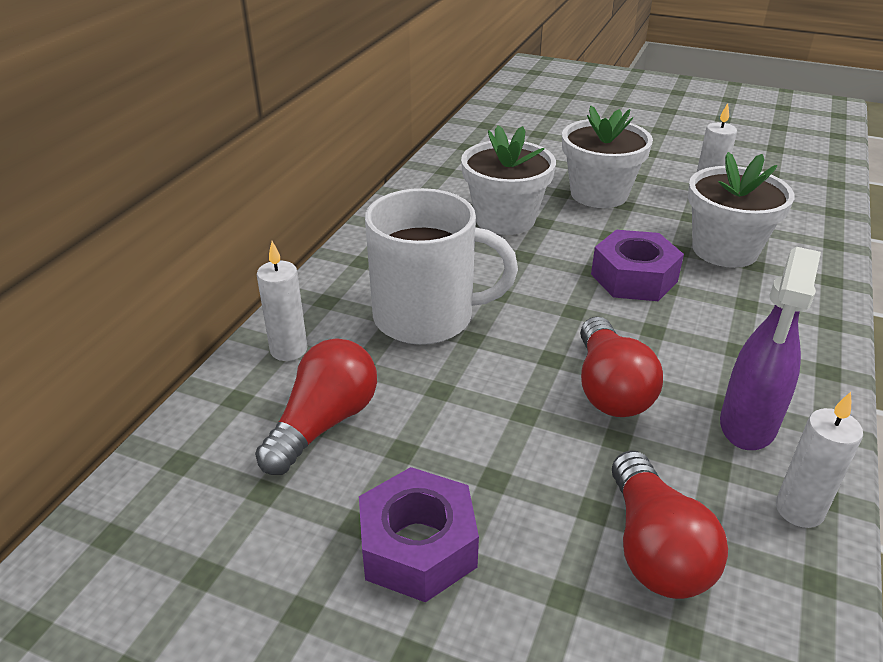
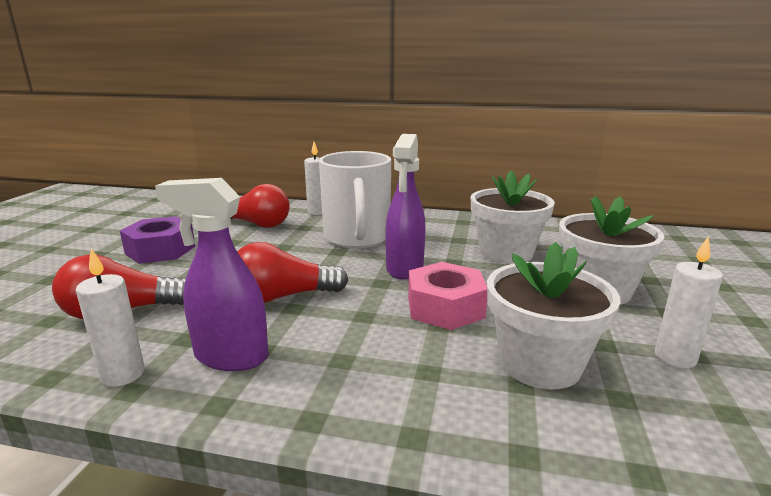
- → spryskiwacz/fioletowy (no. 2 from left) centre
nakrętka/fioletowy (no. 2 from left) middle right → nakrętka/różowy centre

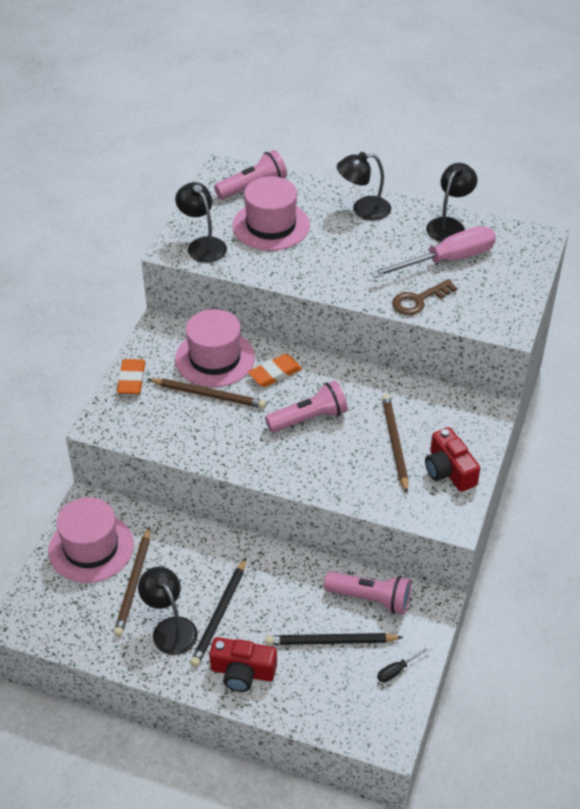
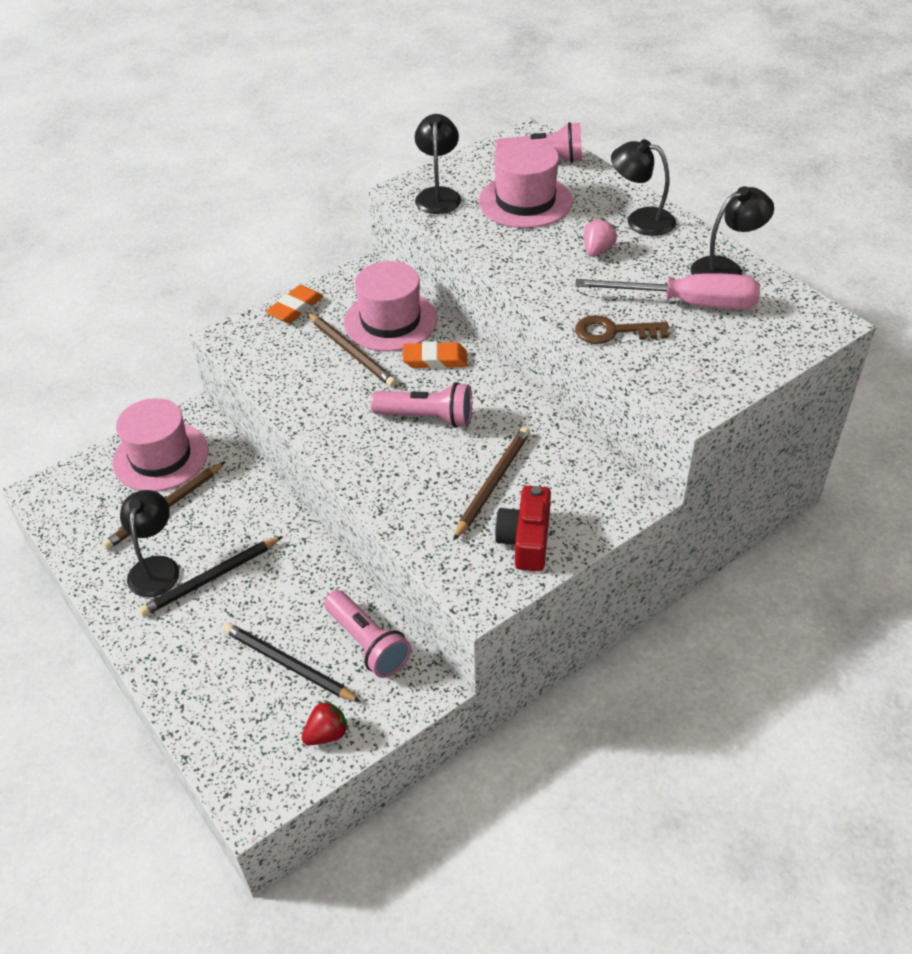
śrubokręt/czarny bottom right → truskawka/czerwony bottom centre
- → truskawka/różowy top centre
aparat fotograficzny/czerwony (no. 1 from left) bottom centre → -

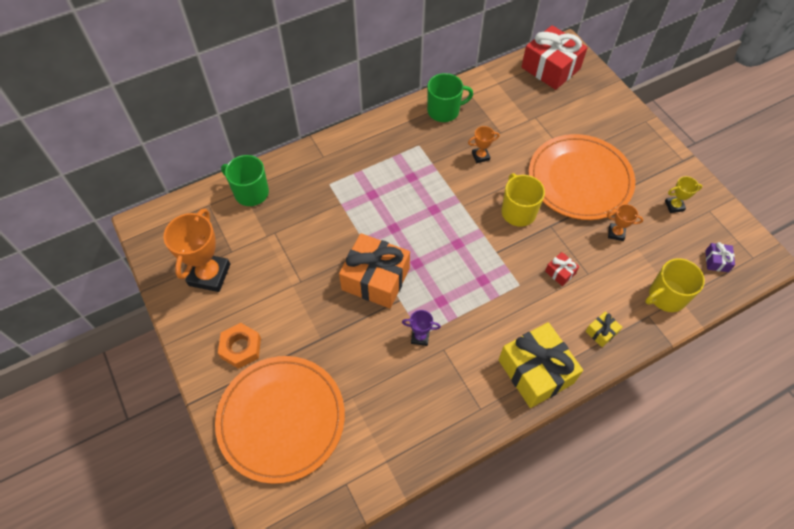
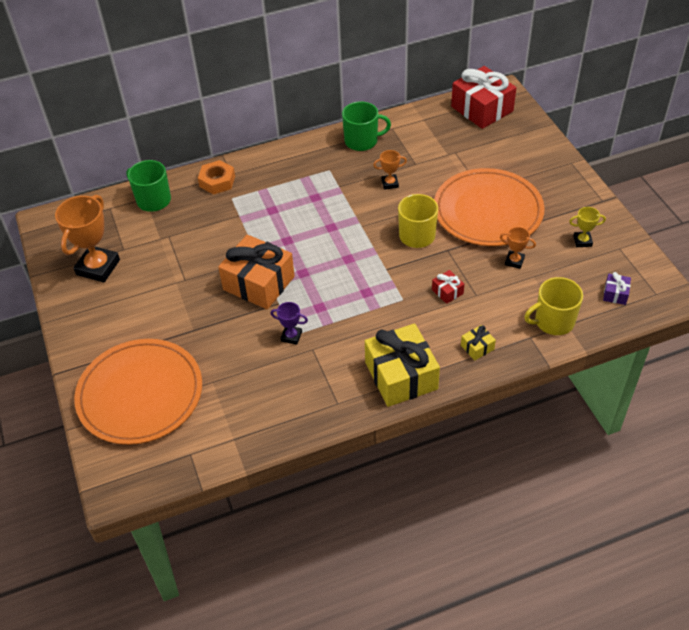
nakrętka/pomarańczowy middle left → nakrętka/pomarańczowy top left, shifted

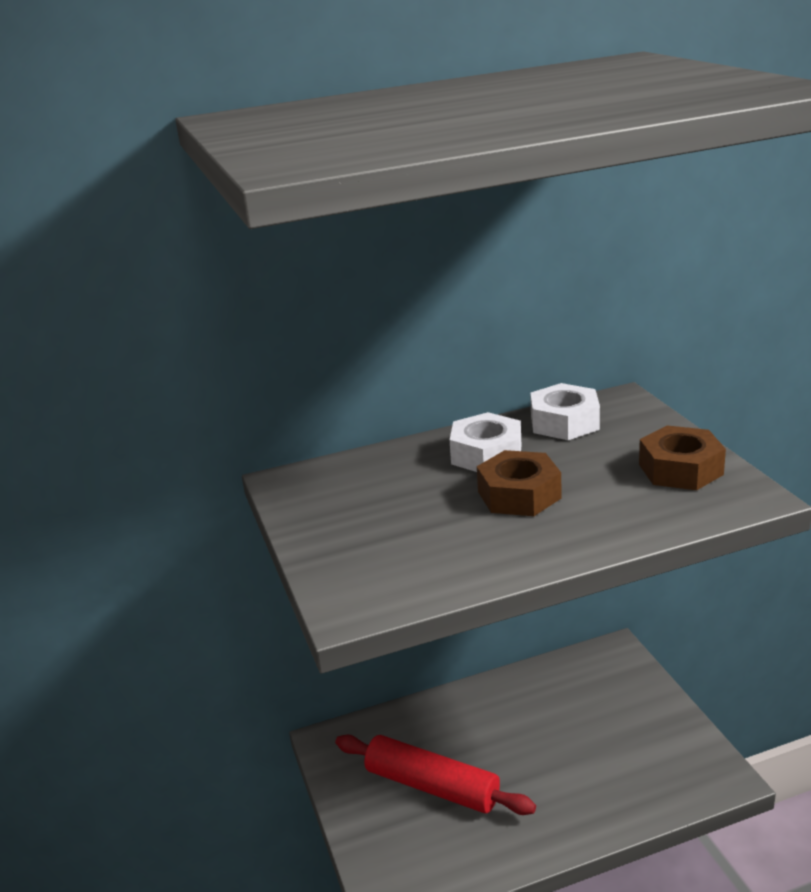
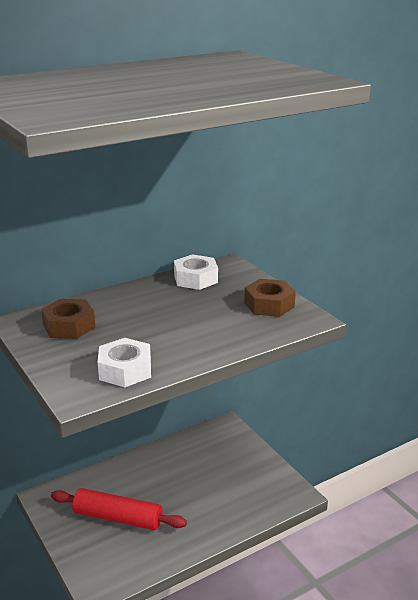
nakrętka/brązowy (no. 1 from left) centre → nakrętka/brązowy (no. 1 from left) middle left, shifted
nakrętka/biały (no. 1 from left) centre → nakrętka/biały (no. 1 from left) middle left, shifted

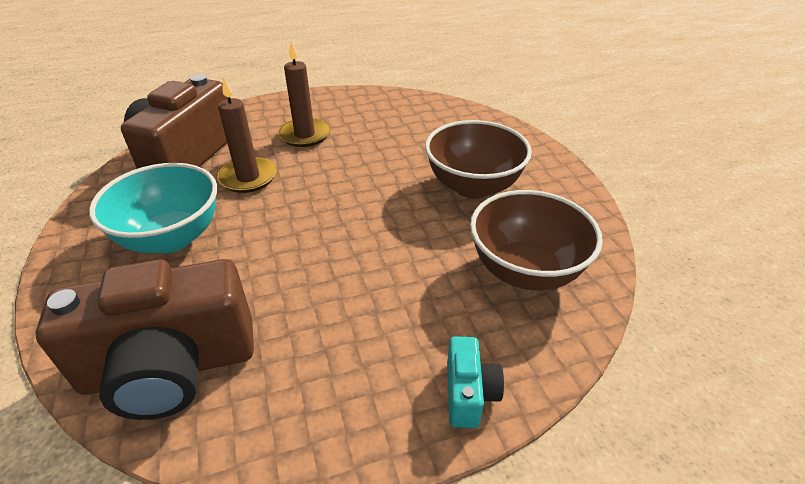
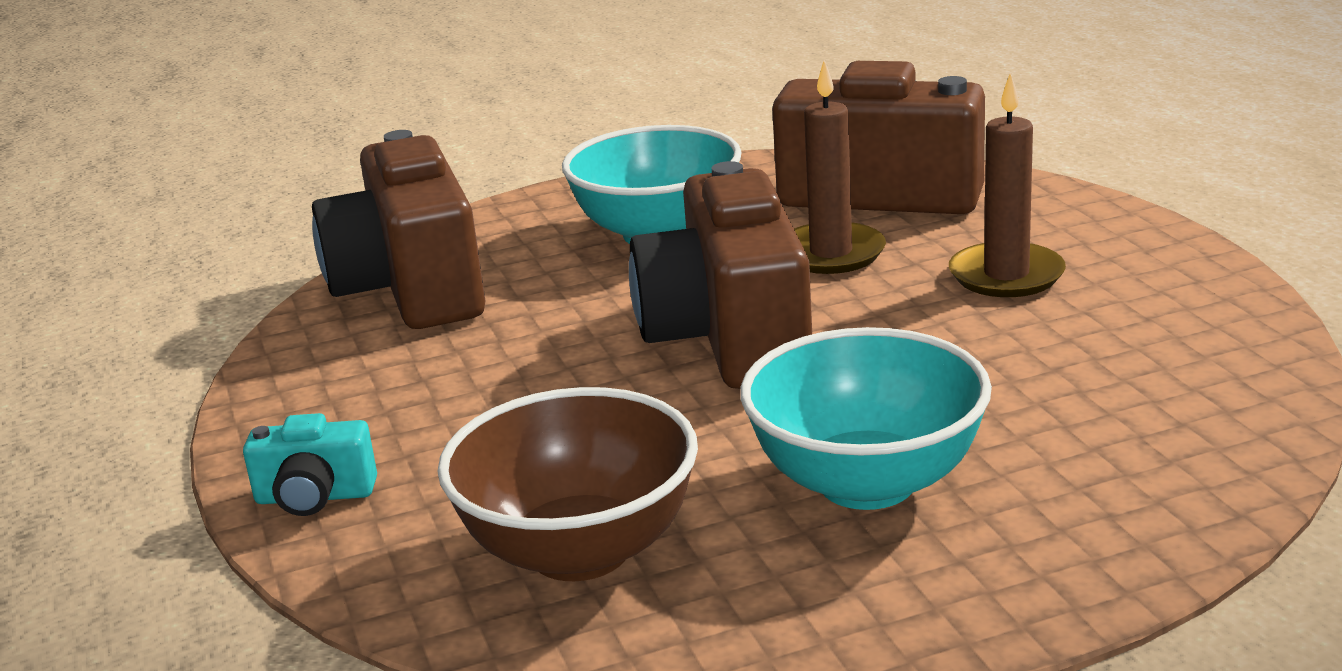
- → aparat fotograficzny/brązowy (no. 2 from left) centre
miska/brązowy (no. 1 from left) top centre → miska/turkusowy (no. 2 from left) centre

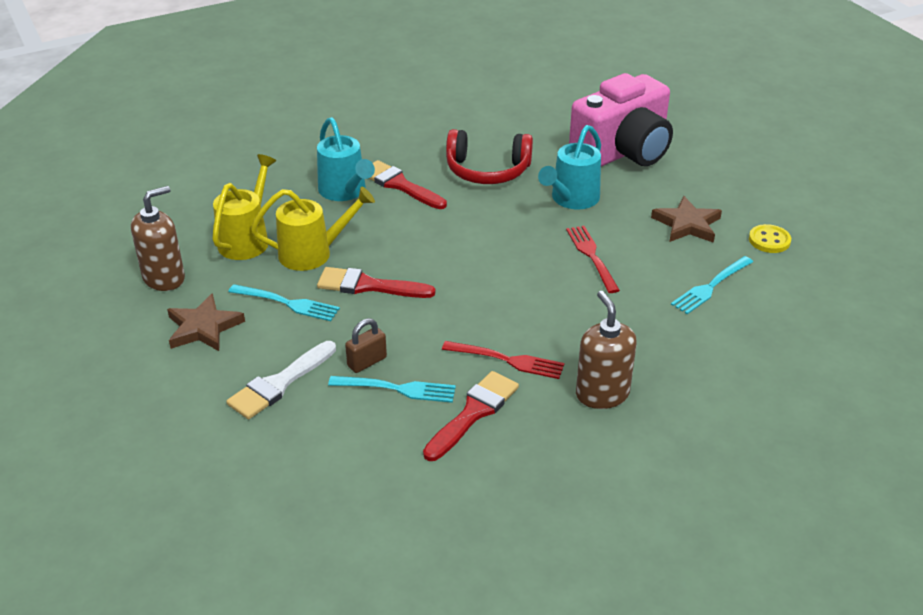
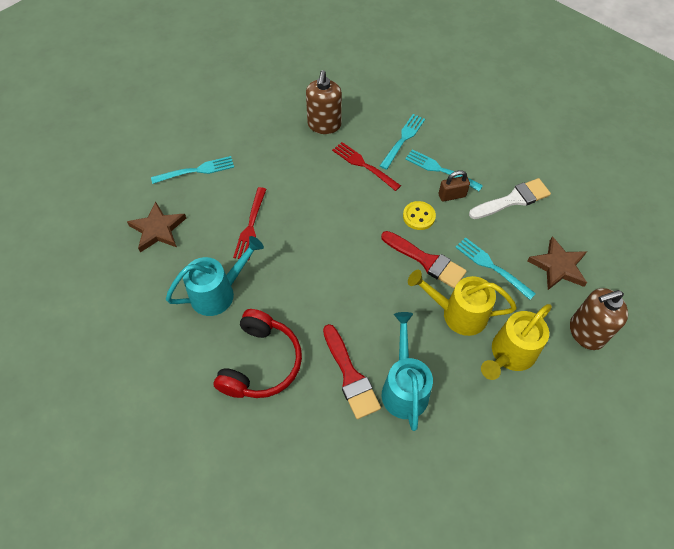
słuchawki/czerwony top centre → słuchawki/czerwony centre, 75 degrees clockwise
pędzel/czerwony (no. 3 from left) bottom centre → widelec/turkusowy (no. 2 from left) top centre
guzik/żółty middle right → guzik/żółty centre, shifted
aparat fotograficzny/różowy top right → -

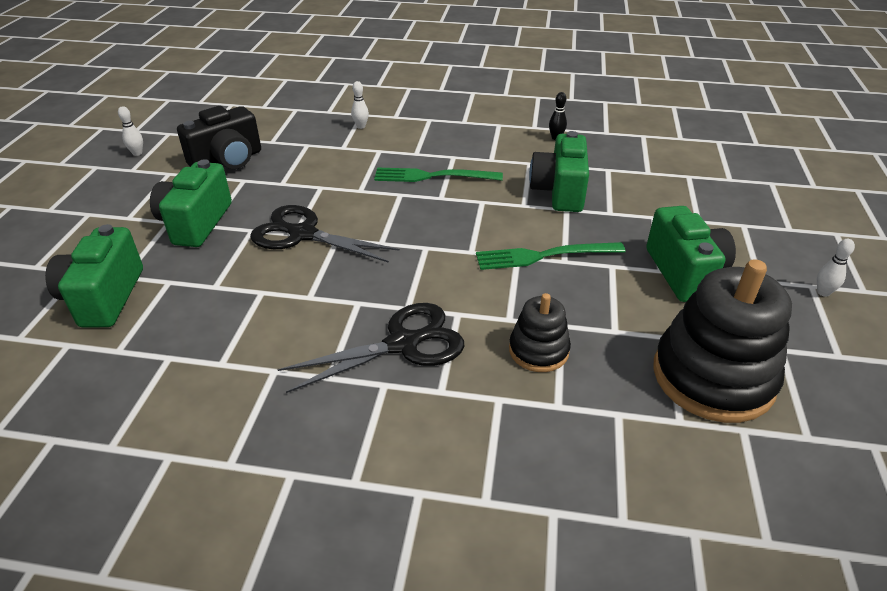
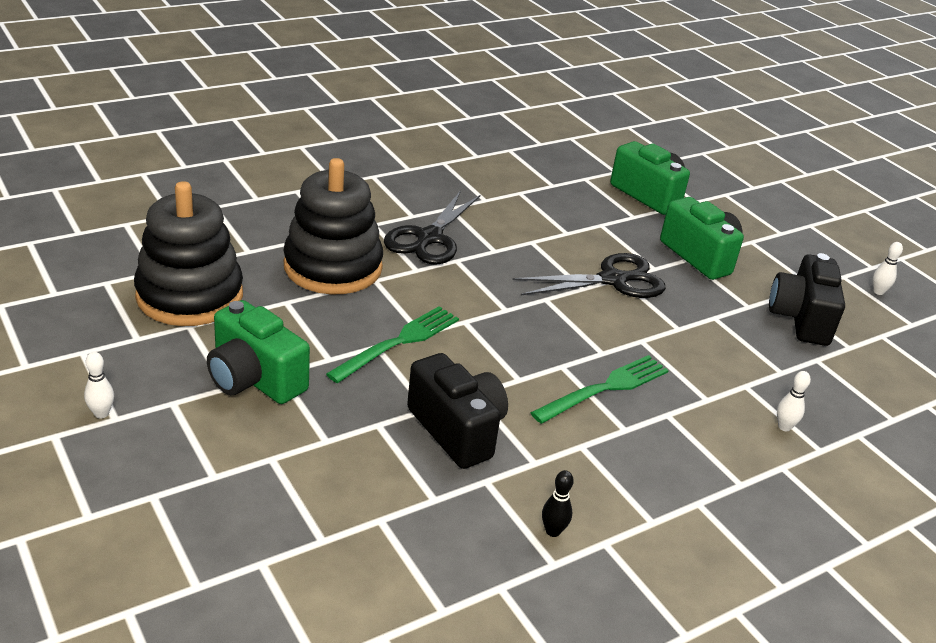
zabawka nakładanka/czarny (no. 1 from left in the first image) centre → zabawka nakładanka/czarny (no. 2 from left) centre, x1.89
aparat fotograficzny/zielony (no. 3 from left) top centre → aparat fotograficzny/czarny (no. 1 from left) centre

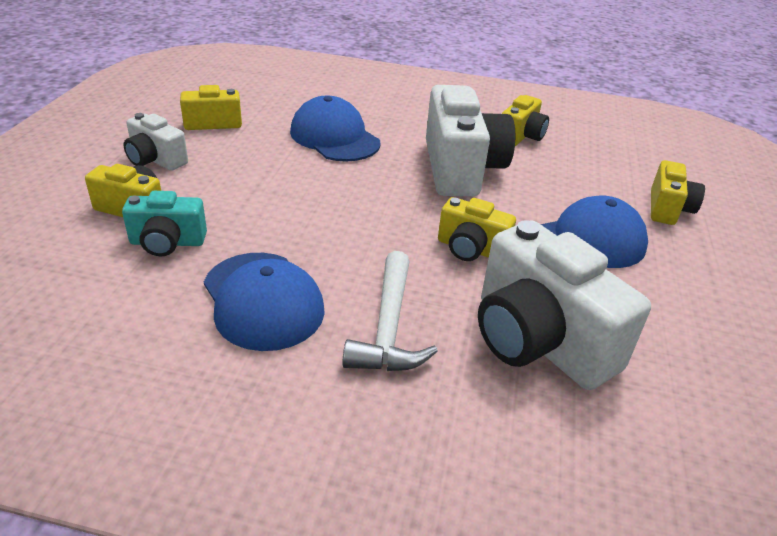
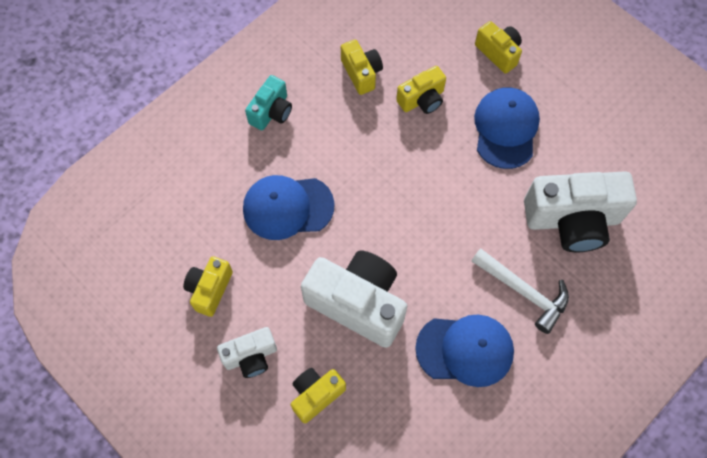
aparat fotograficzny/turkusowy middle left → aparat fotograficzny/turkusowy top centre, shifted
aparat fotograficzny/biały (no. 2 from left) top centre → aparat fotograficzny/biały (no. 2 from left) centre, shifted
aparat fotograficzny/żółty (no. 3 from left in the first image) centre → aparat fotograficzny/żółty (no. 4 from left) top centre, shifted

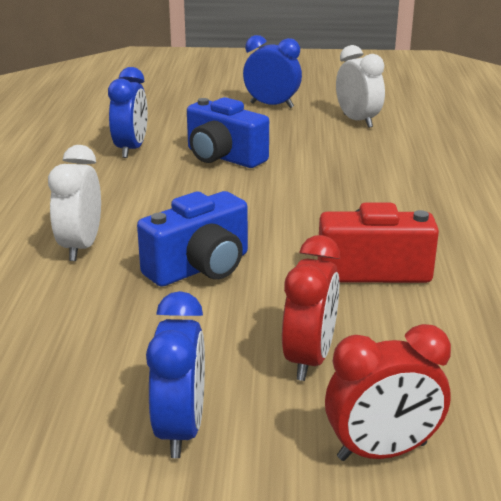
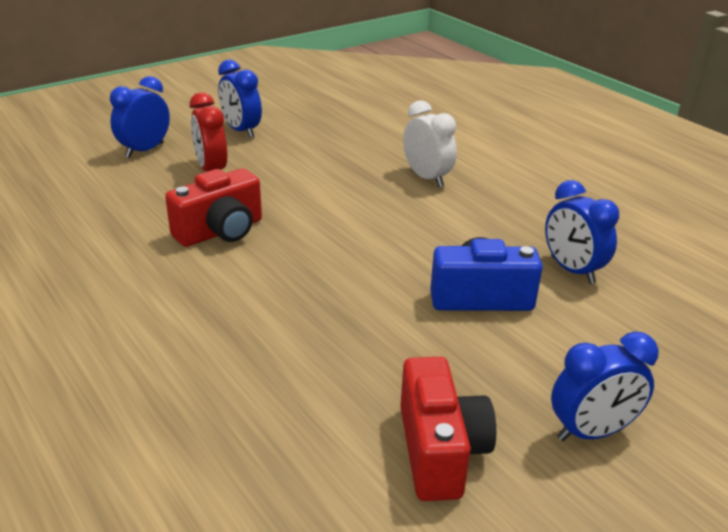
budzik/czerwony (no. 2 from left) bottom right → budzik/niebieski (no. 1 from left) top left
budzik/biały (no. 2 from left) top right → aparat fotograficzny/czerwony (no. 2 from left) bottom centre
aparat fotograficzny/niebieski (no. 1 from left) centre → -

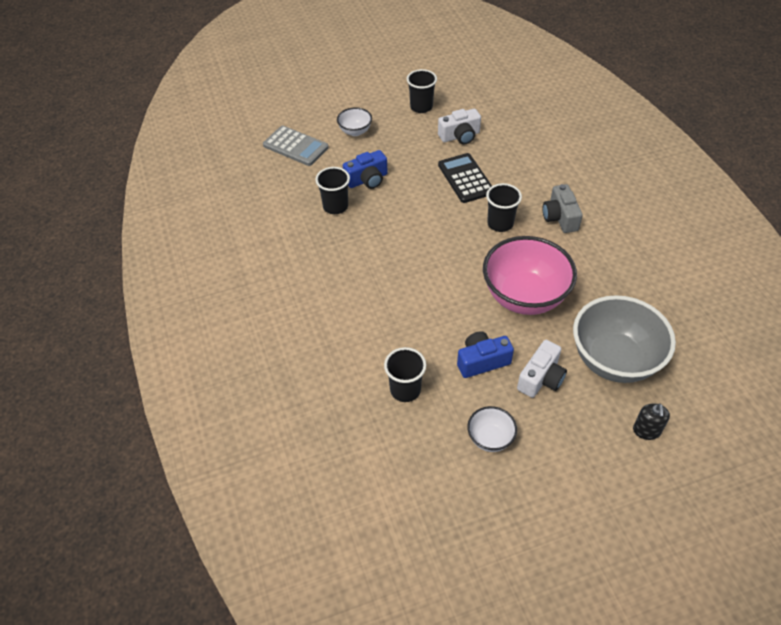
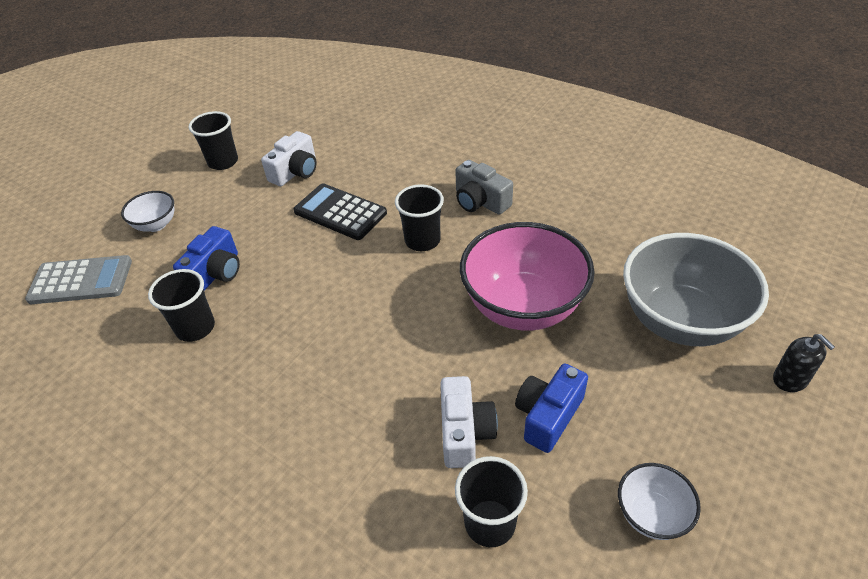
aparat fotograficzny/biały (no. 2 from left) middle right → aparat fotograficzny/biały (no. 2 from left) bottom centre, shifted

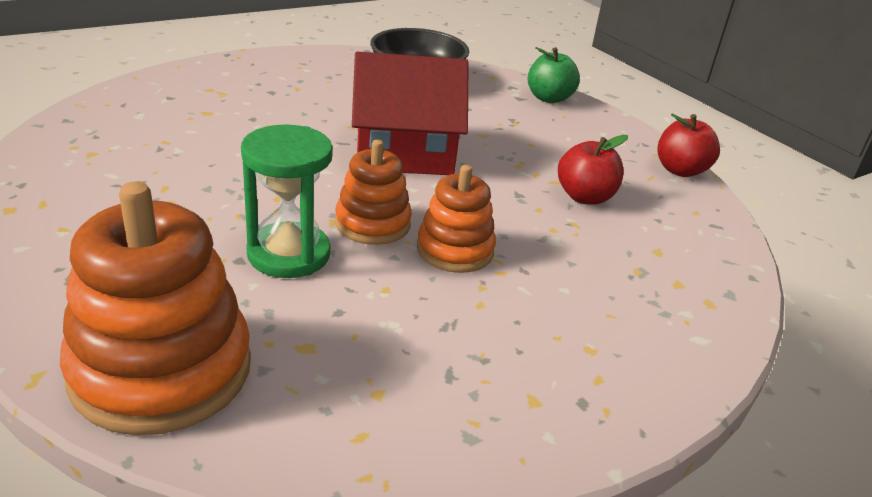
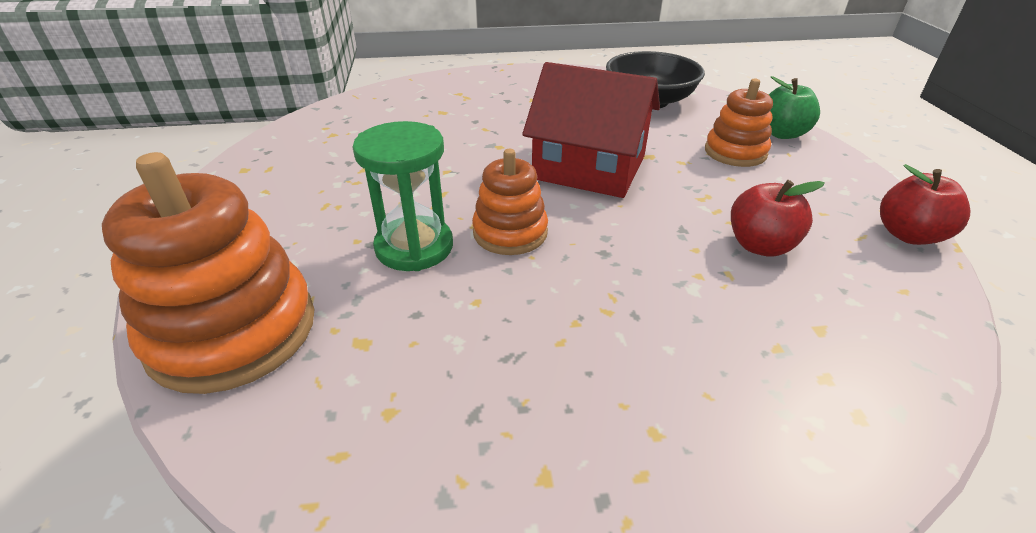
zabawka nakładanka/pomarańczowy (no. 3 from left) centre → zabawka nakładanka/pomarańczowy (no. 3 from left) top right, shifted

